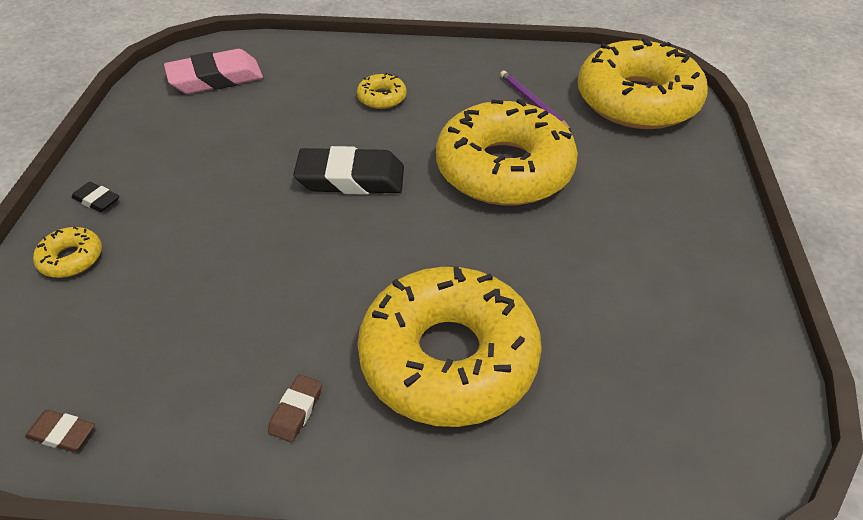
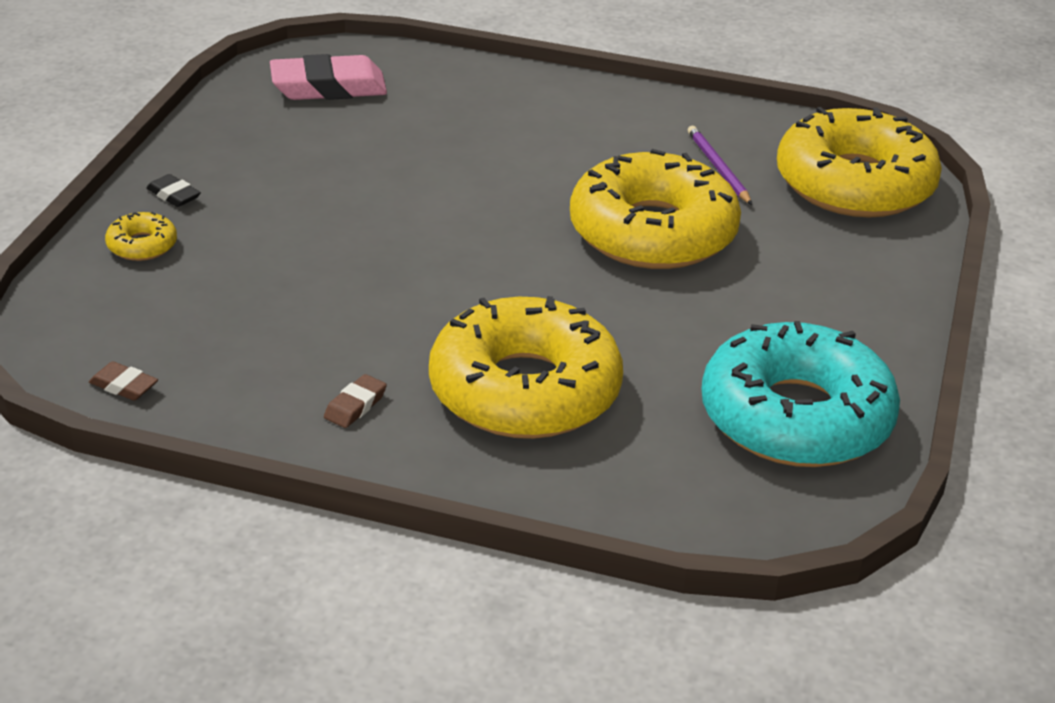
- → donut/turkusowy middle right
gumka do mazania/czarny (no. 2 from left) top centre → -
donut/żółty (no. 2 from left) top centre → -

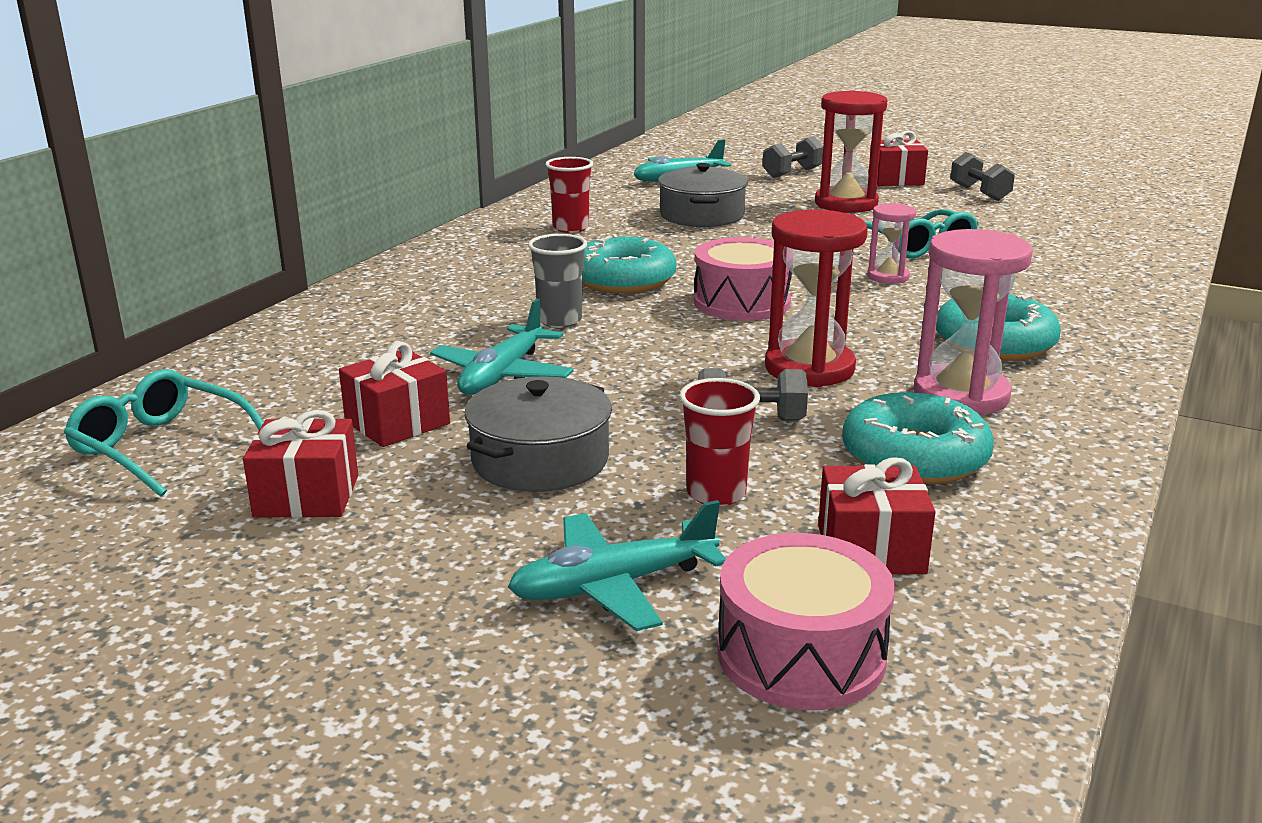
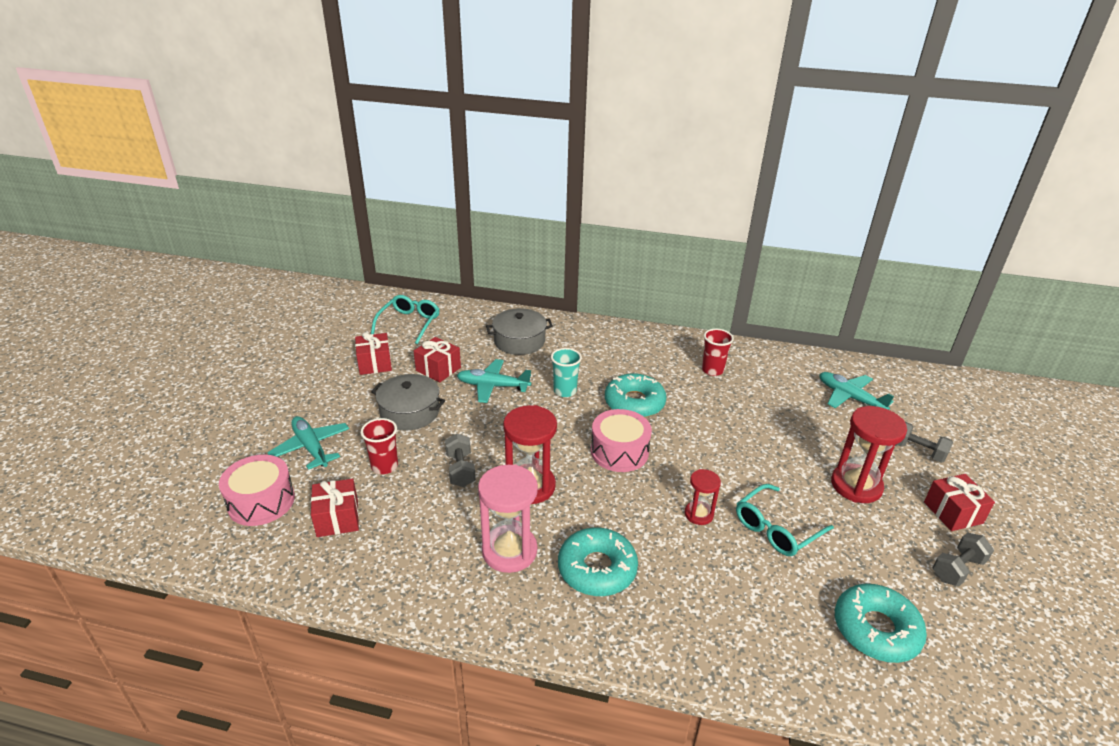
garnek/szary (no. 2 from left) top centre → garnek/szary (no. 2 from left) centre, shifted
szklanka/szary centre → szklanka/turkusowy centre
klepsydra/różowy (no. 1 from left) top right → klepsydra/czerwony (no. 2 from left) centre
donut/turkusowy (no. 2 from left in the first image) middle right → donut/turkusowy (no. 3 from left) bottom right, shifted

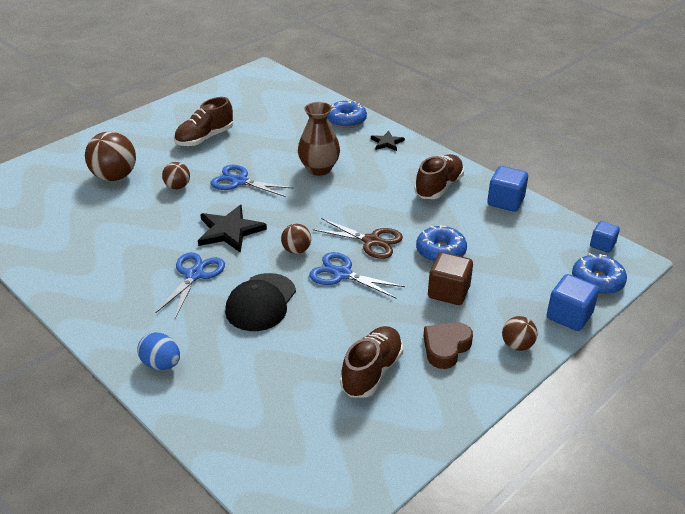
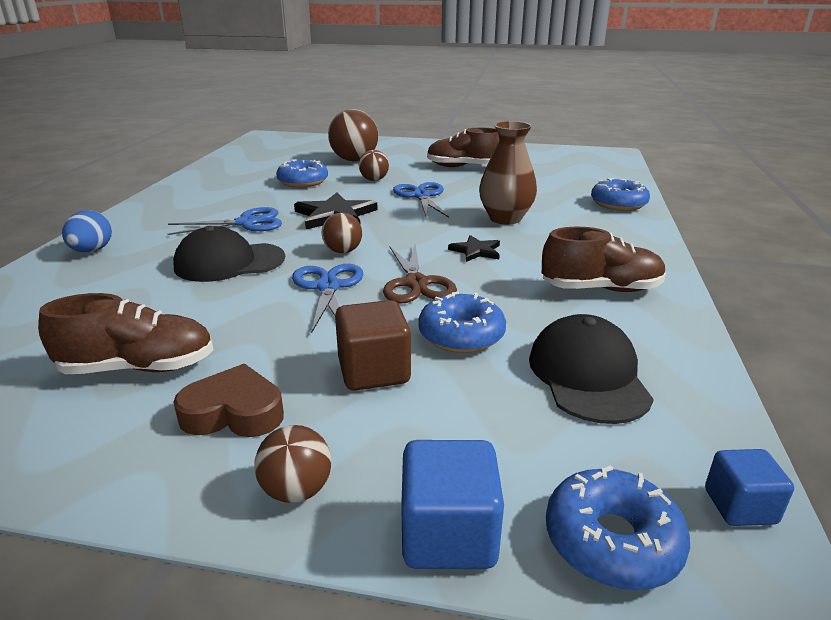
- → donut/niebieski (no. 1 from left) top centre
gwiazda/czarny (no. 2 from left) top centre → gwiazda/czarny (no. 2 from left) centre, shifted
- → czapka/czarny (no. 2 from left) middle right
sześcian/niebieski (no. 1 from left) middle right → -

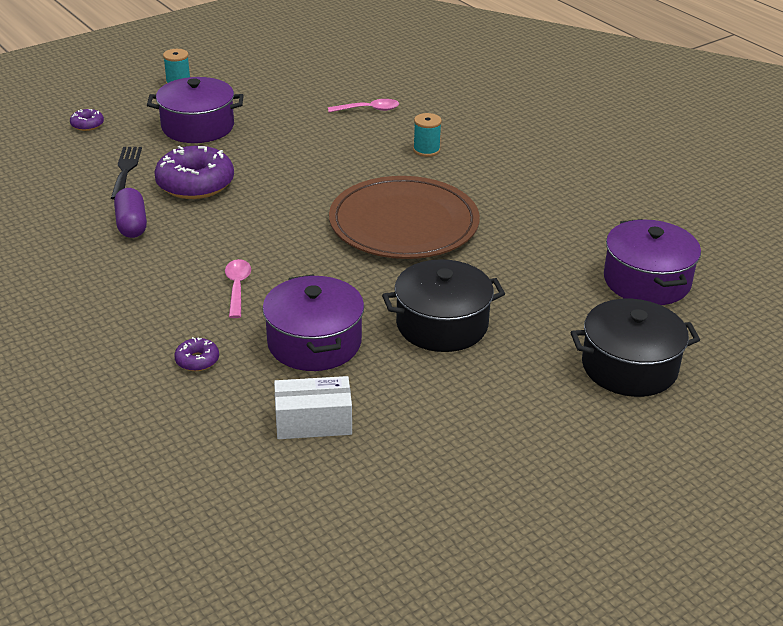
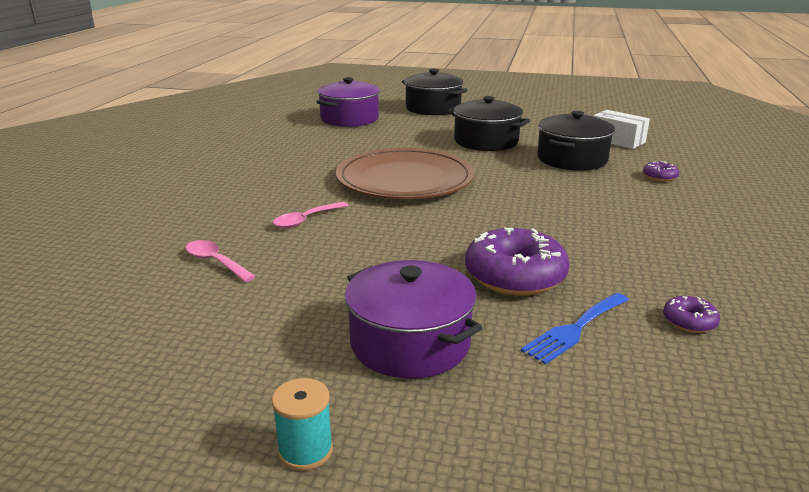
łyżka/różowy (no. 1 from left in the first image) middle left → łyżka/różowy (no. 2 from left) centre, shifted
widelec/czarny top left → widelec/niebieski bottom right
garnek/fioletowy (no. 2 from left) centre → garnek/czarny (no. 3 from left) top right
donut/fioletowy (no. 1 from left in the first image) top left → donut/fioletowy (no. 3 from left) middle right, shifted
kapsułka/fioletowy middle left → -
szpulka/turkusowy (no. 2 from left) top centre → -

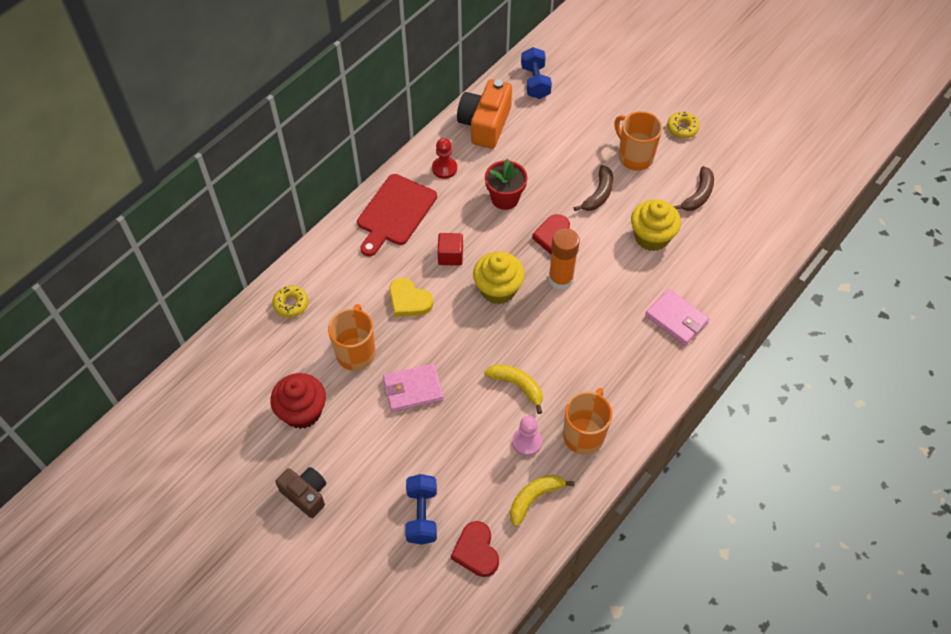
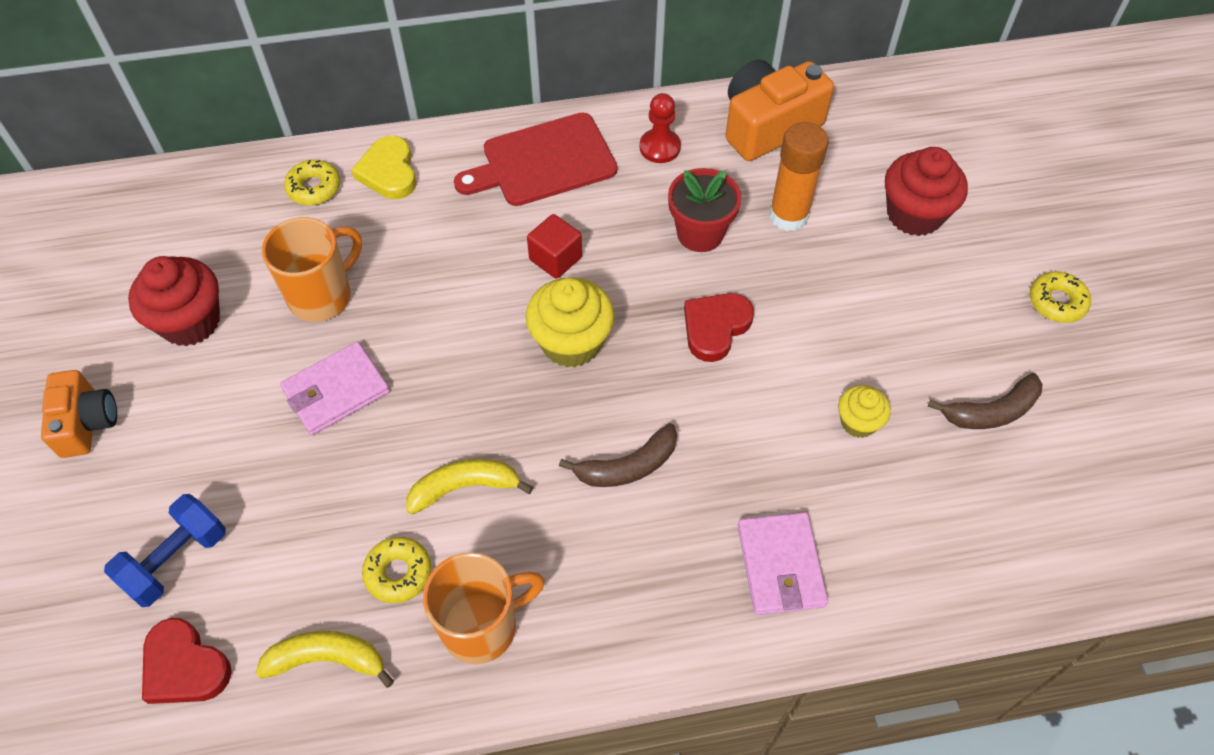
aparat fotograficzny/brązowy bottom left → aparat fotograficzny/pomarańczowy (no. 1 from left) middle left
serce/czerwony (no. 1 from left) bottom centre → serce/czerwony (no. 1 from left) bottom left, 75 degrees counterclockwise
portfel/różowy (no. 1 from left) centre → portfel/różowy (no. 1 from left) middle left, 60 degrees counterclockwise
serce/żółty centre → serce/żółty top left, shifted
pionek/różowy bottom centre → donut/żółty (no. 2 from left) bottom left
banan/żółty (no. 1 from left in the first image) centre → banan/żółty (no. 2 from left) centre, 90 degrees counterclockwise
banan/brązowy (no. 1 from left) top centre → banan/brązowy (no. 1 from left) centre, shifted
klej w sztyfcie/pomarańczowy centre → klej w sztyfcie/pomarańczowy top centre, shifted
muffinka/żółty (no. 2 from left) middle right, x0.57
- → muffinka/czerwony (no. 2 from left) top right
hantel/niebieski (no. 2 from left) top centre → -
kubek/pomarańczowy (no. 3 from left) top right → -

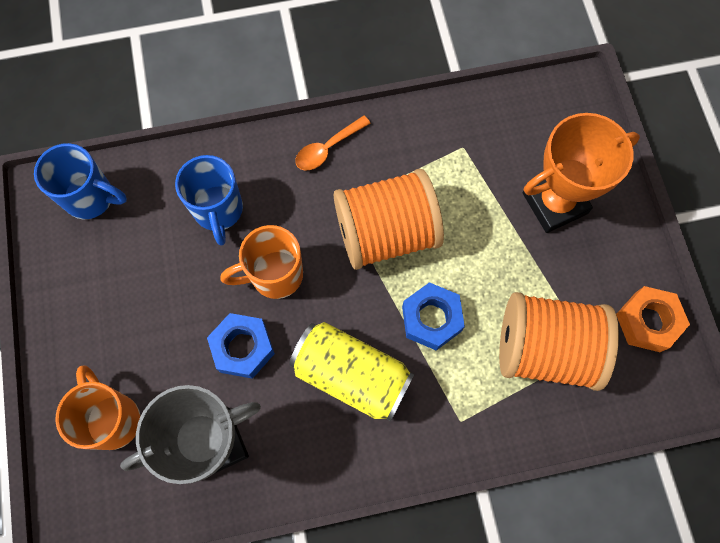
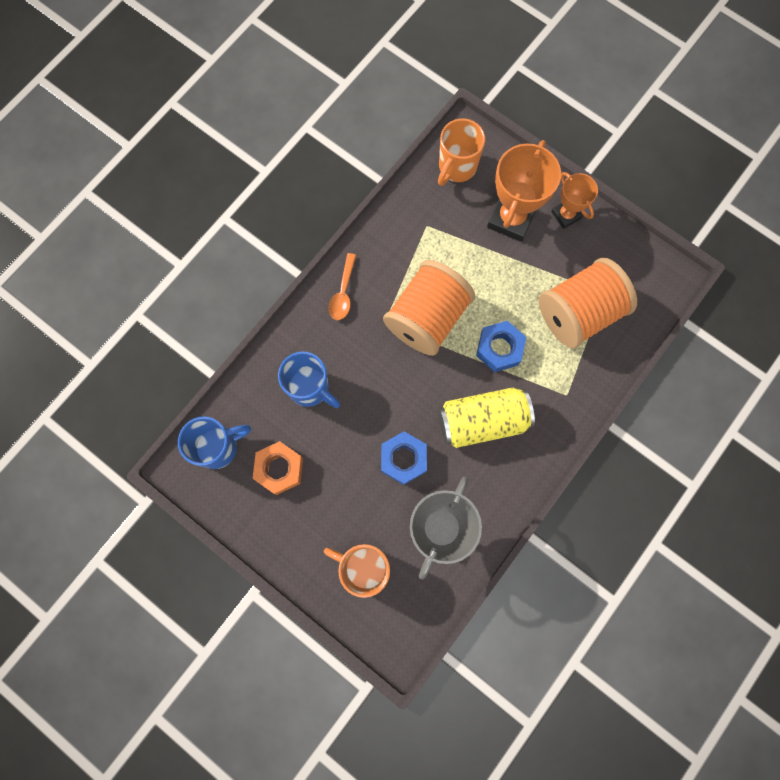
nakrętka/pomarańczowy middle right → nakrętka/pomarańczowy centre, shifted
kubek/pomarańczowy (no. 2 from left) centre → kubek/pomarańczowy (no. 2 from left) top centre, shifted
- → puchar/pomarańczowy (no. 2 from left) top right

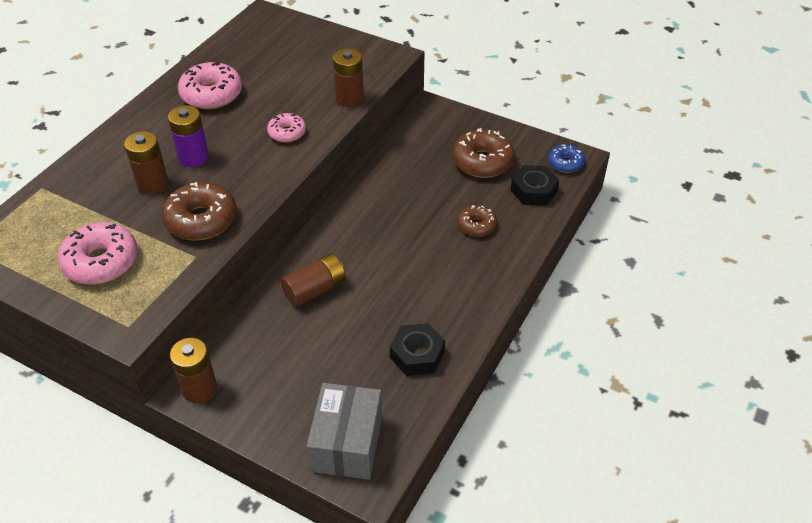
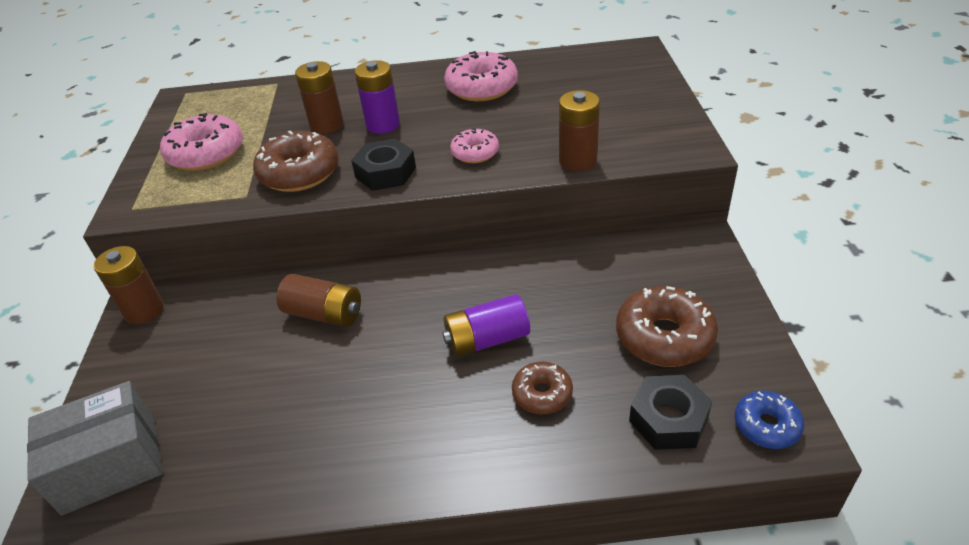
nakrętka/czarny (no. 1 from left) bottom centre → nakrętka/czarny (no. 1 from left) top centre, shifted
- → bateria/fioletowy (no. 2 from left) centre

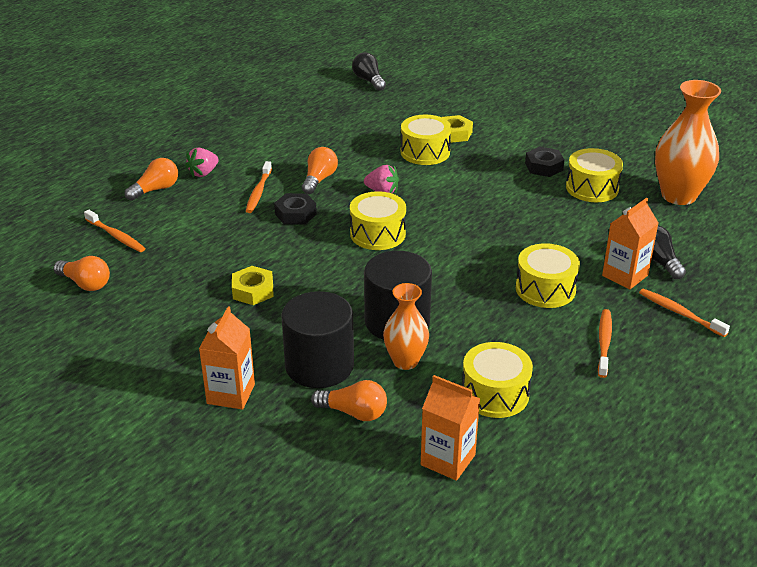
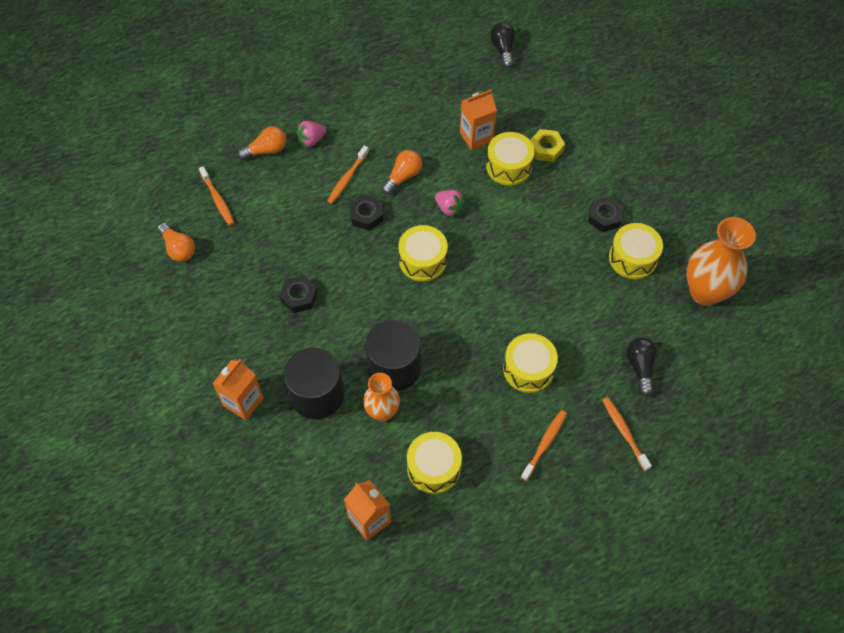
nakrętka/żółty (no. 1 from left) centre → nakrętka/czarny (no. 1 from left) centre
karton mleka/pomarańczowy (no. 3 from left) middle right → karton mleka/pomarańczowy (no. 3 from left) top centre, shifted
żarówka/pomarańczowy (no. 4 from left) bottom centre → -

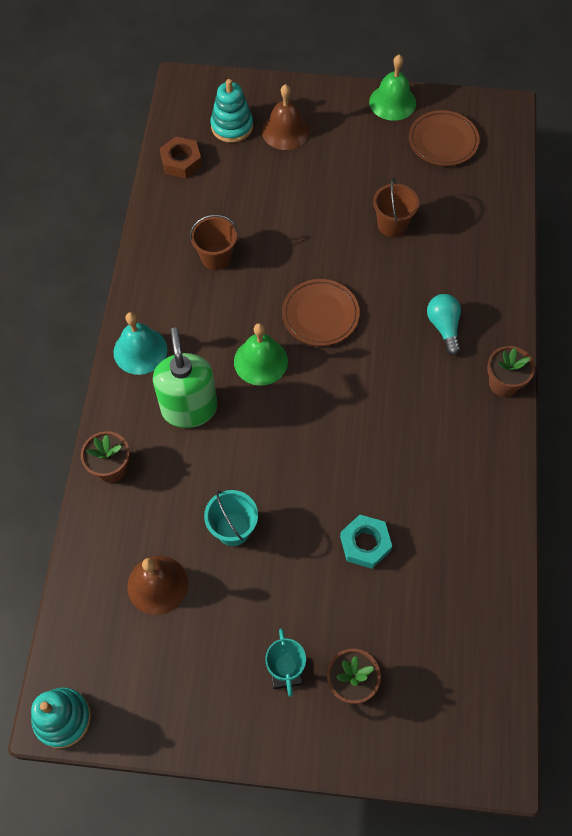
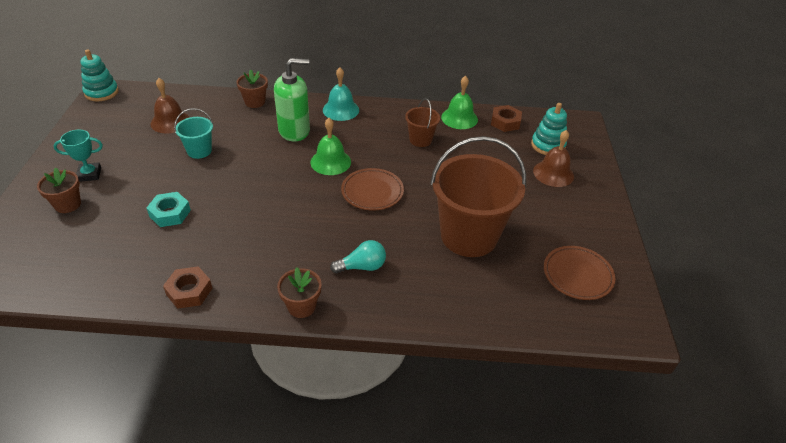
- → nakrętka/brązowy (no. 1 from left) middle left
wiadro/brązowy (no. 2 from left) top right → wiadro/brązowy (no. 2 from left) centre, x2.13
dzwonek/zielony (no. 2 from left) top right → dzwonek/zielony (no. 2 from left) top centre, shifted

